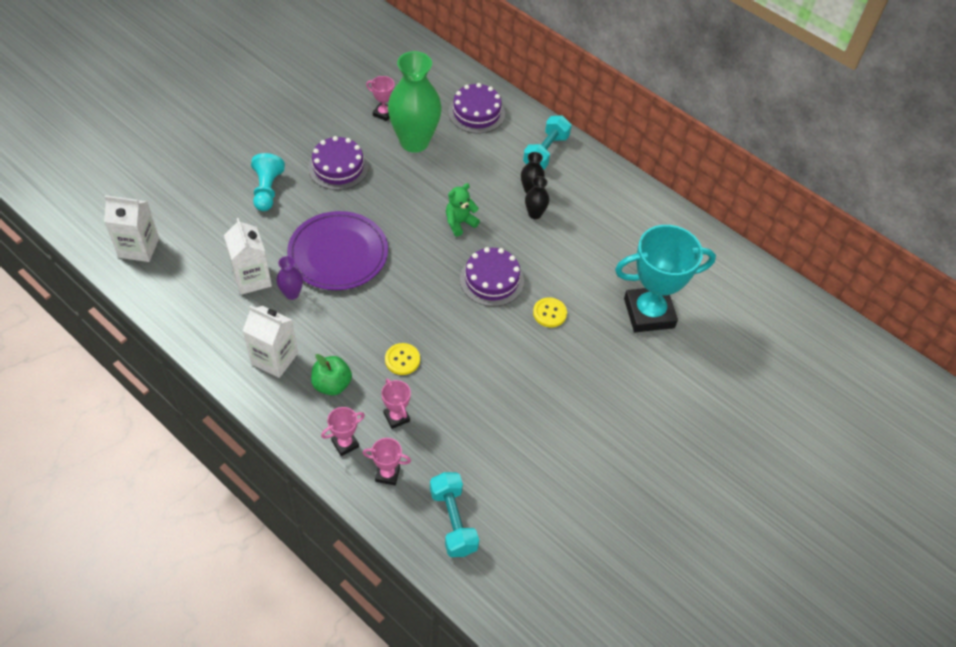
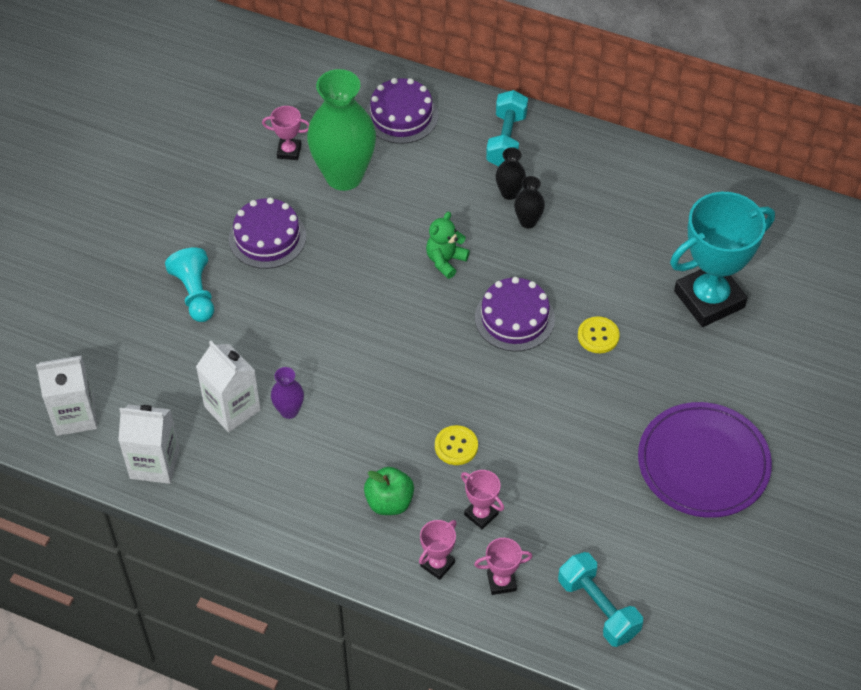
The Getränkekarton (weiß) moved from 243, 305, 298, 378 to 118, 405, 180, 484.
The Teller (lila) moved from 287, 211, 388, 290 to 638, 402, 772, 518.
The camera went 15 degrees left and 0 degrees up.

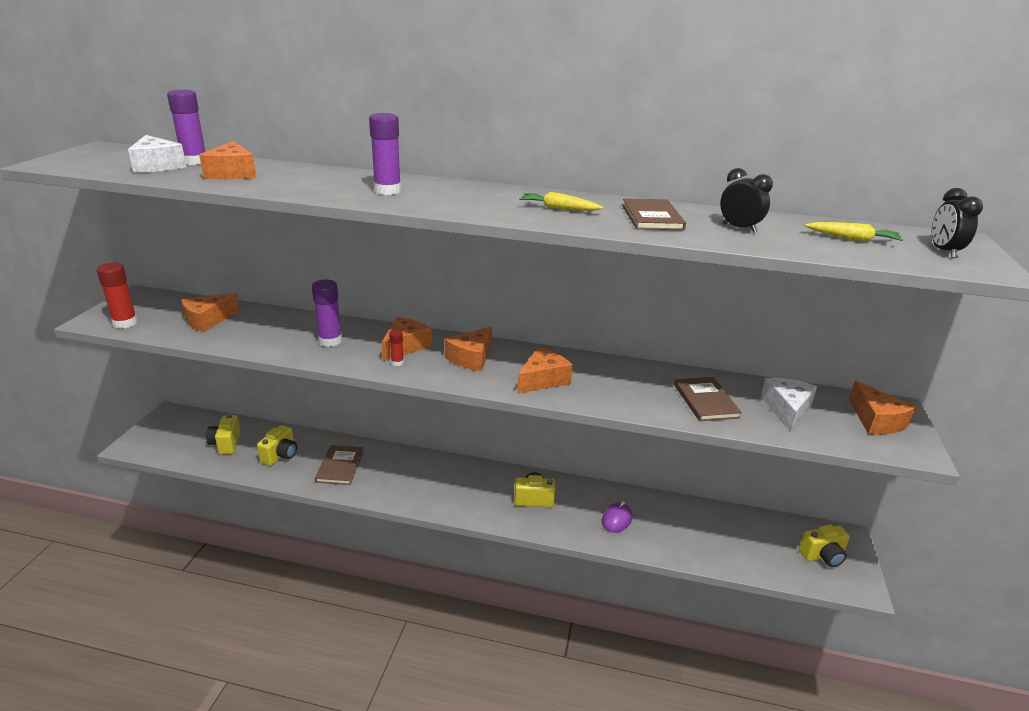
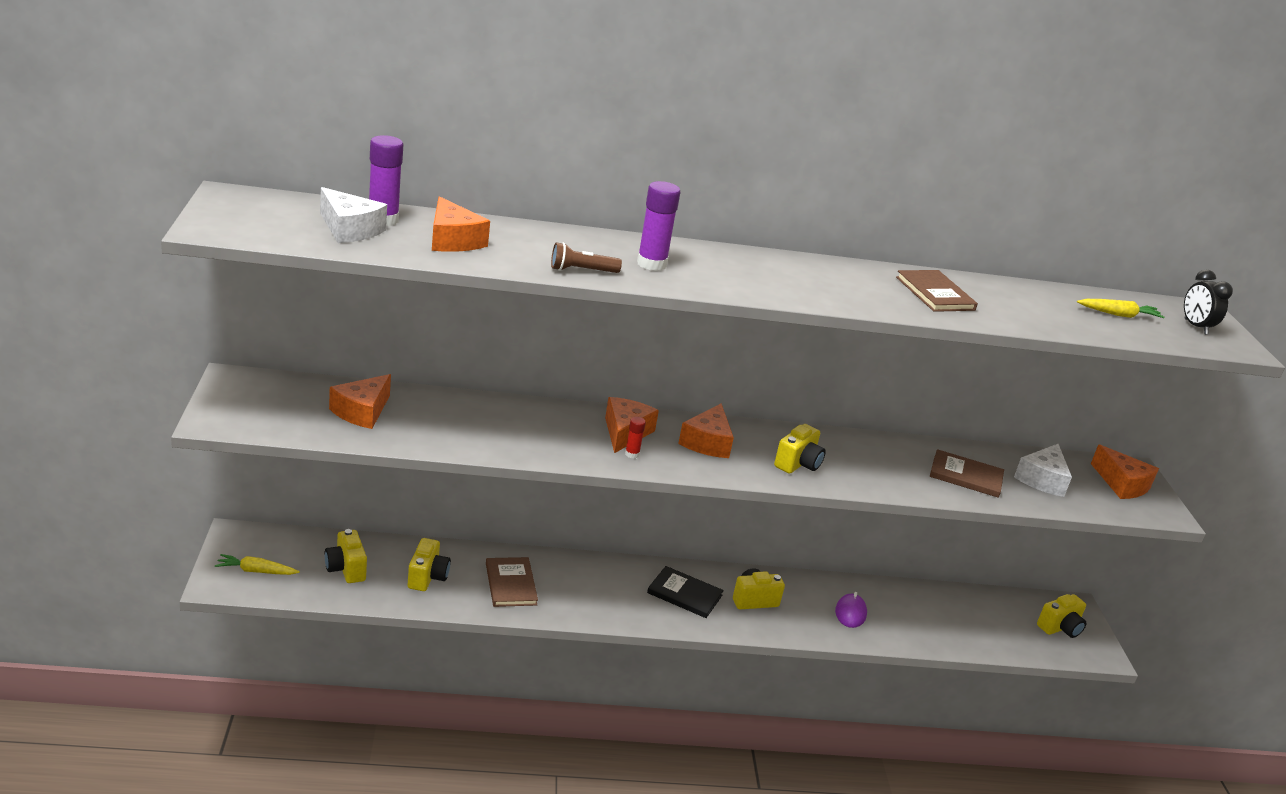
The Karotte (gelb) moved from 519, 192, 604, 211 to 215, 554, 300, 575.
The Taschenlampe (braun) at 551, 242, 622, 273 appeared.
The Buch (schwarz) at 647, 566, 724, 618 appeared.
The Käse (orange) at 517, 347, 573, 394 was replaced by the Kamera (gelb) at 774, 424, 826, 474.
The Buch (braun) at 674, 377, 742, 421 turned 45 degrees counterclockwise.
The Käse (weiß) at 761, 378, 817, 432 turned 150 degrees counterclockwise.
The Klebestift (rot) at 96, 263, 138, 329 disappeared.
The Klebestift (lila) at 312, 280, 342, 347 disappeared.
The Wecker (schwarz) at 720, 168, 773, 233 disappeared.
The camera went 20 degrees left and 0 degrees up.

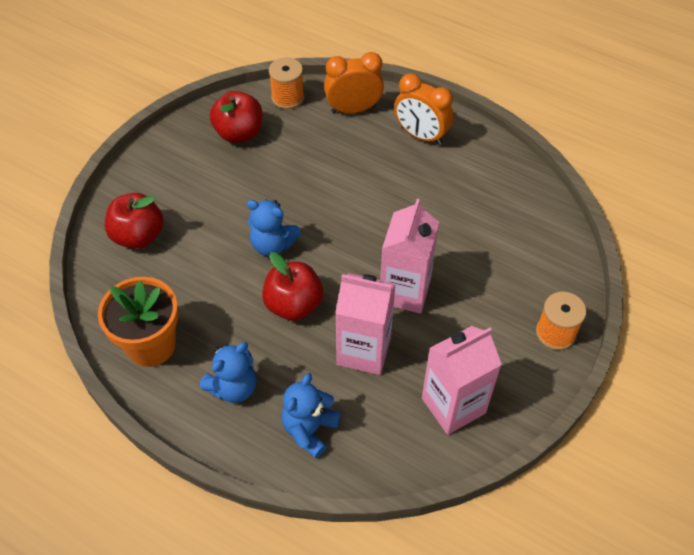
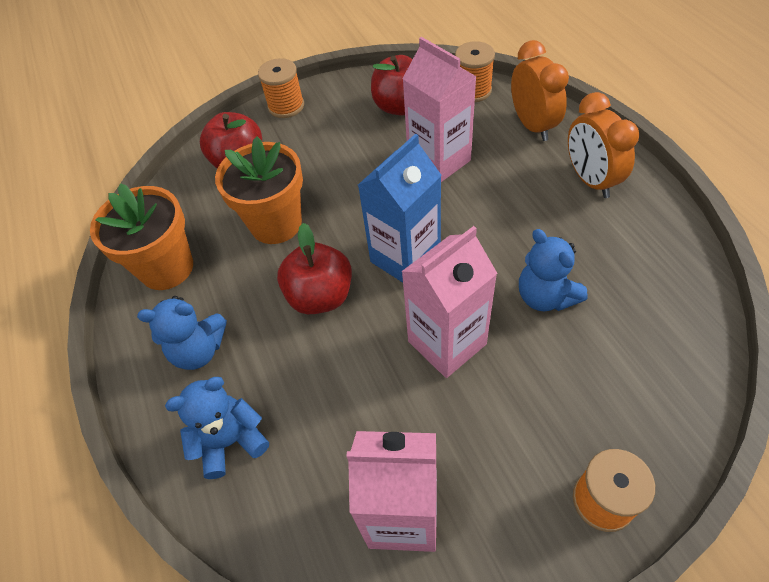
The Blumentopf (orange) at 215, 137, 303, 244 appeared.
The Garnrolle (orange) at 258, 58, 304, 118 appeared.
The Getränkekarton (blau) at 358, 134, 441, 283 appeared.
The Getränkekarton (rosa) moved from 335, 273, 396, 375 to 402, 37, 477, 182.
The Wecker (orange) at 324, 52, 384, 113 turned 45 degrees clockwise.
The Teddybär (blau) moved from 247, 200, 301, 257 to 519, 229, 588, 311.
The camera went 40 degrees right and 0 degrees up.

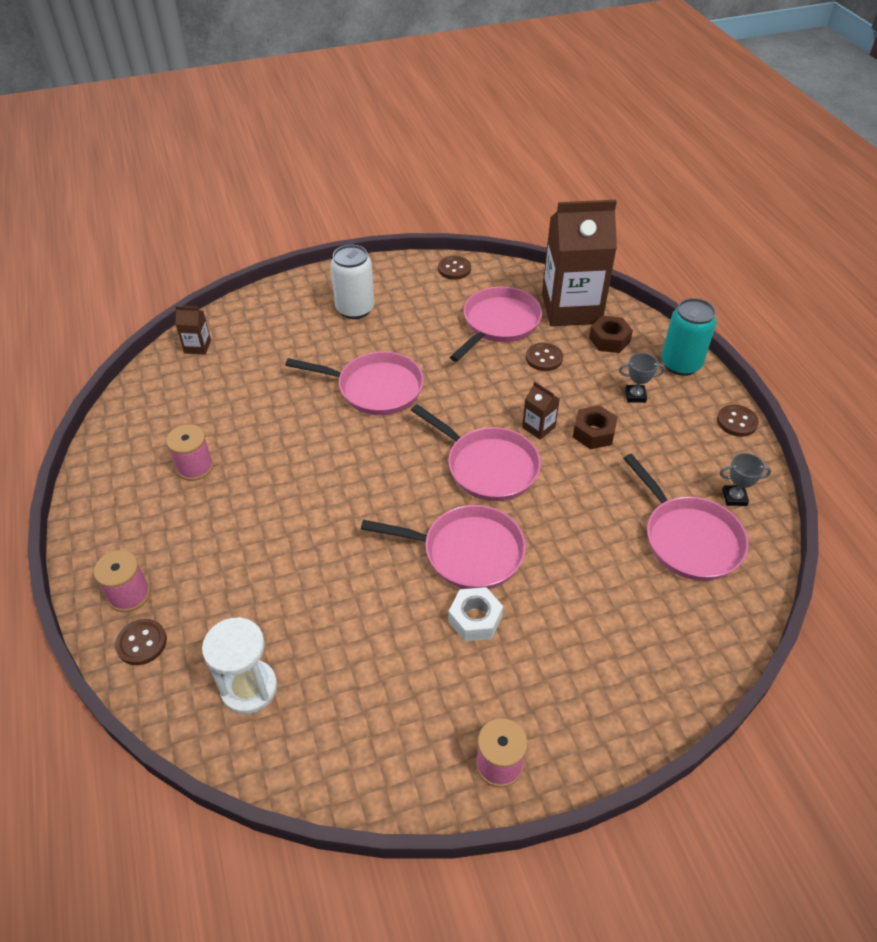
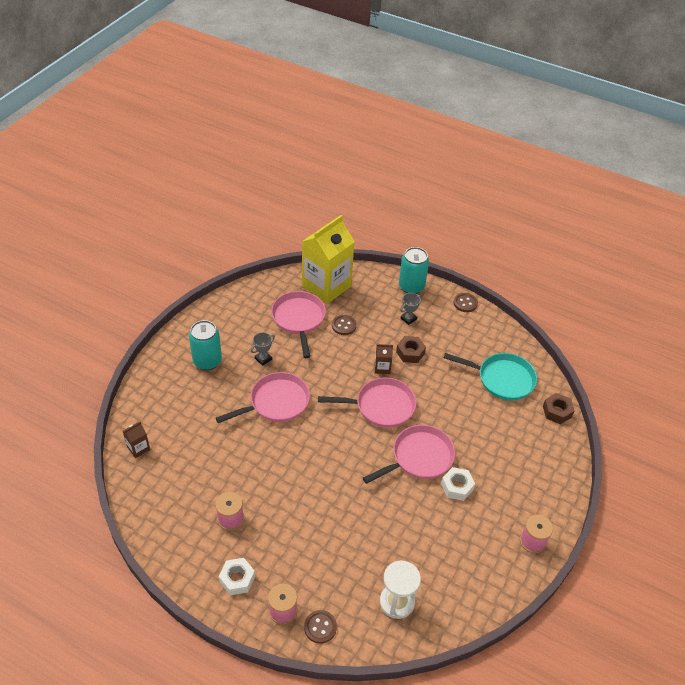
The Dose (weiß) at 330, 245, 374, 319 became the Dose (türkis) at 189, 320, 222, 370.
The Sechskantmutter (weiß) at 219, 558, 255, 595 appeared.
The Pokal (grau) moved from 720, 453, 771, 506 to 251, 332, 275, 366.
The Getränkekarton (braun) at 542, 200, 617, 326 became the Getränkekarton (gelb) at 302, 215, 355, 304.
The Pfanne (rosa) at 623, 454, 749, 581 became the Pfanne (türkis) at 444, 353, 537, 401.
The Sechskantmutter (braun) moved from 589, 316, 633, 353 to 543, 393, 575, 424.
The Knopf (braun) at 438, 256, 471, 280 disappeared.
The camera went 45 degrees left and 0 degrees up.

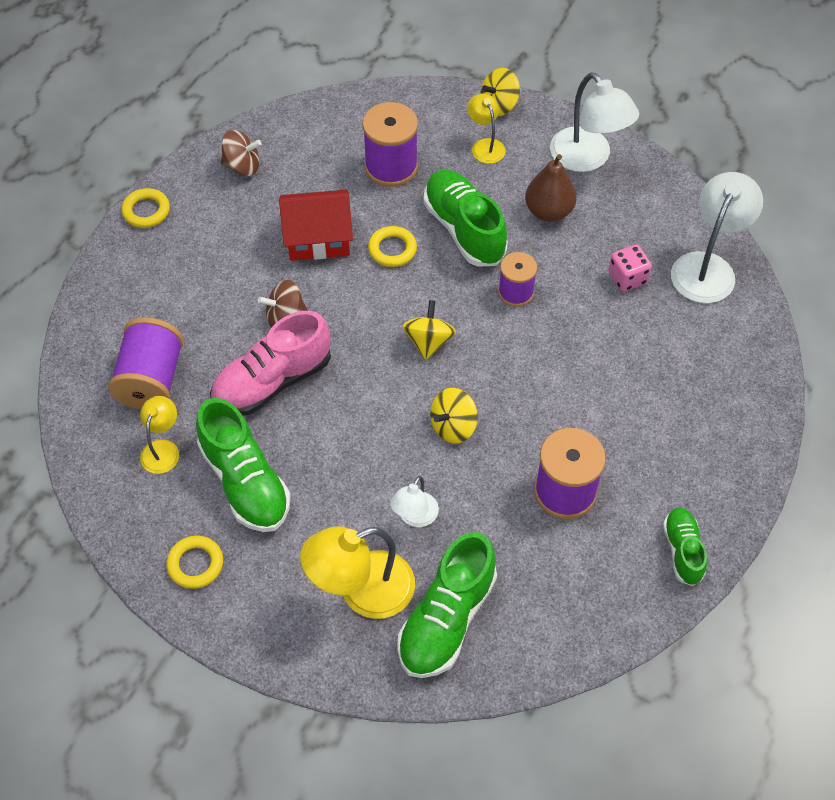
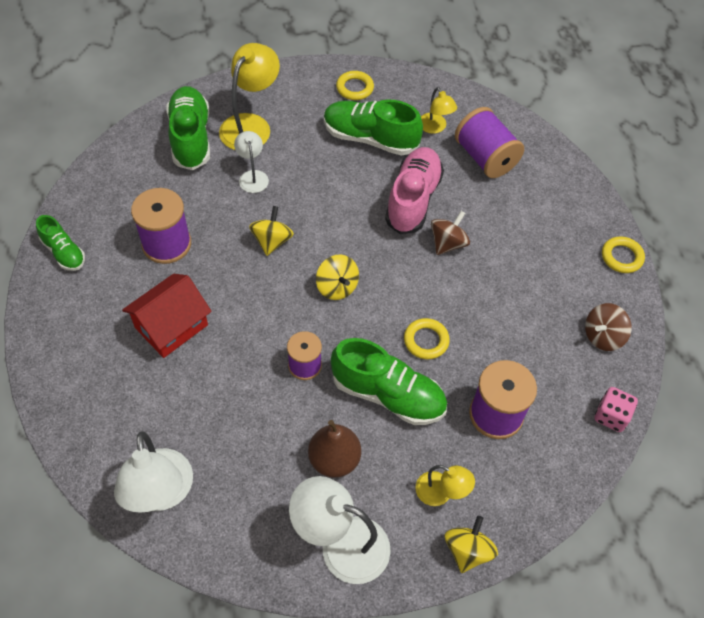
The Haus (rot) moved from 279, 190, 353, 261 to 122, 274, 212, 358.
The Spielwürfel (rosa) moved from 608, 244, 652, 291 to 594, 387, 638, 432.
The camera went 140 degrees right and 0 degrees up.

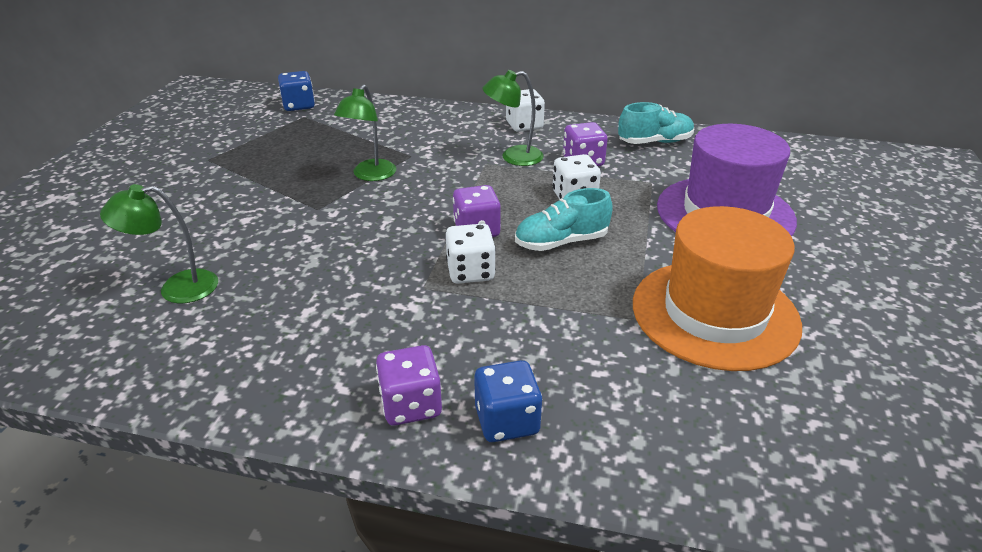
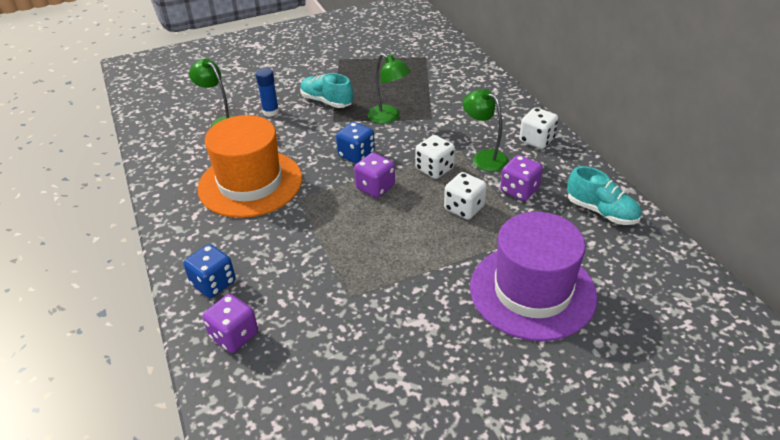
The Hut (orange) moved from 633, 206, 802, 371 to 198, 115, 302, 218.
The Spielwürfel (lila) moved from 376, 345, 442, 425 to 202, 294, 258, 353.
The Klebestift (blau) at 256, 68, 279, 116 appeared.
The Schuh (türkis) moved from 515, 188, 613, 251 to 300, 73, 353, 108.
The Spielwürfel (blau) moved from 278, 71, 315, 111 to 336, 122, 375, 164.
The Lampe (grün) at 334, 84, 396, 181 turned 120 degrees counterclockwise.
The Spielwürfel (weiß) moved from 446, 224, 496, 284 to 416, 135, 455, 179.
The camera went 55 degrees right and 5 degrees up.

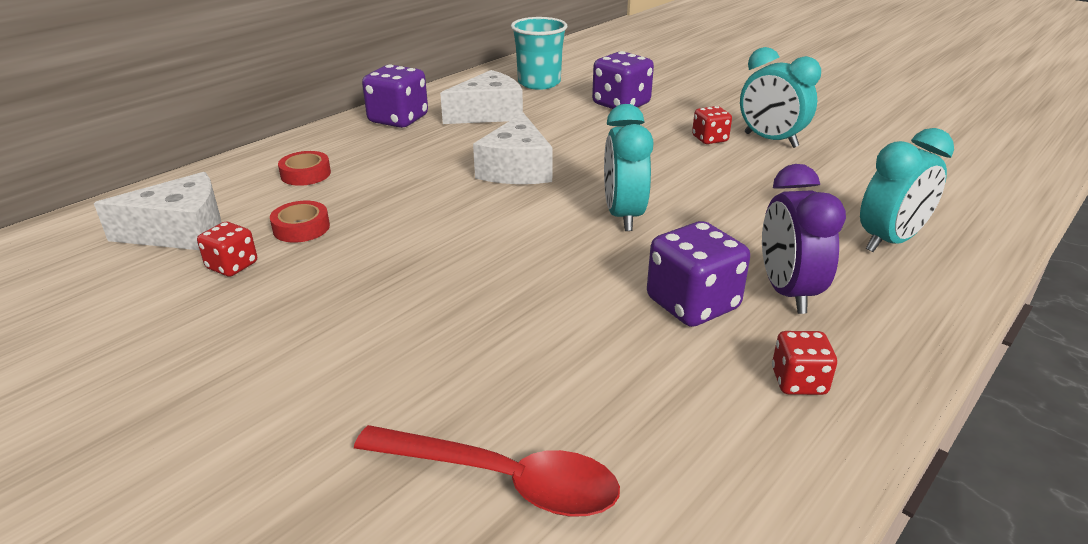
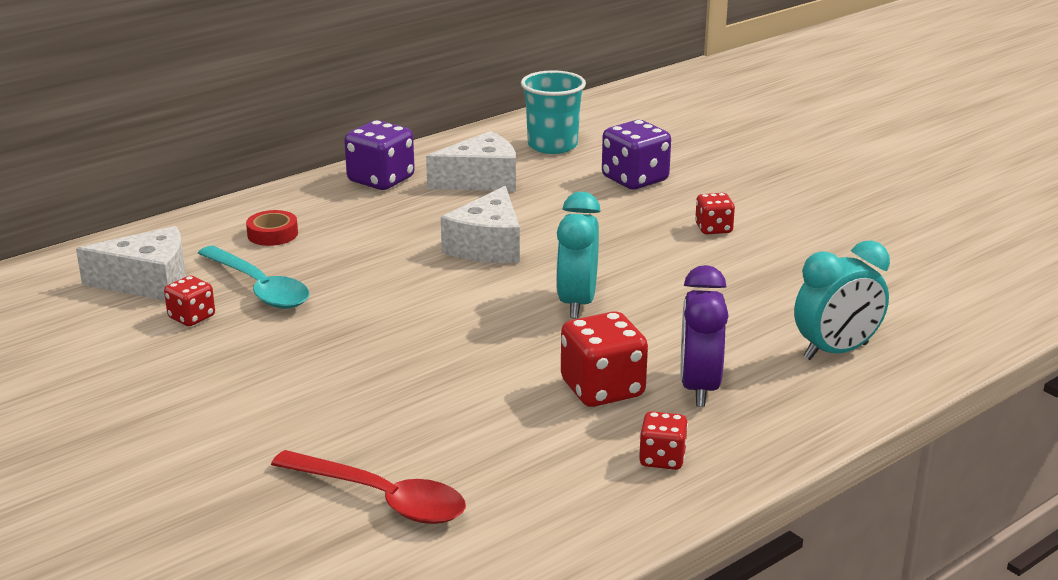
The Klebeband (rot) at 270, 201, 330, 243 was replaced by the Löffel (türkis) at 198, 246, 309, 309.
The Spielwürfel (lila) at 647, 221, 750, 327 became the Spielwürfel (rot) at 561, 311, 648, 407.
The Wecker (türkis) at 740, 47, 821, 148 disappeared.
The camera went 10 degrees right and 5 degrees down.

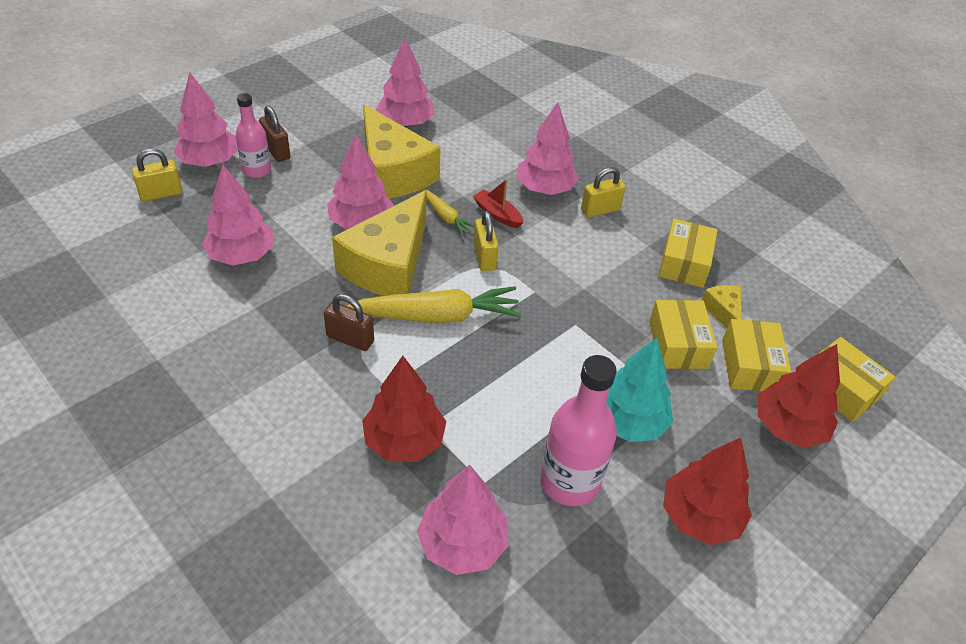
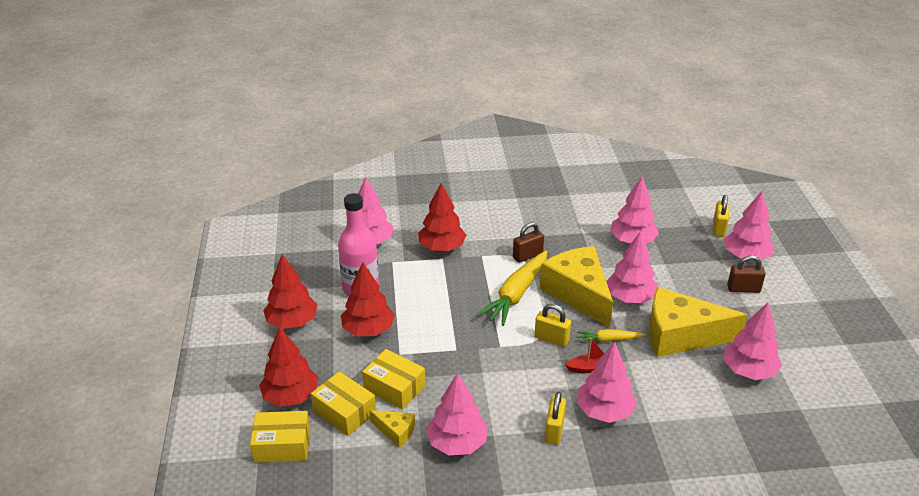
The Baum (türkis) at 606, 338, 673, 442 became the Baum (rot) at 341, 262, 395, 336.
The Schachtel (gelb) at 658, 219, 718, 288 was replaced by the Baum (rosa) at 426, 373, 488, 455.
The Flasche (rosa) at 236, 93, 271, 178 disappeared.
The camera went 130 degrees right and 10 degrees down.

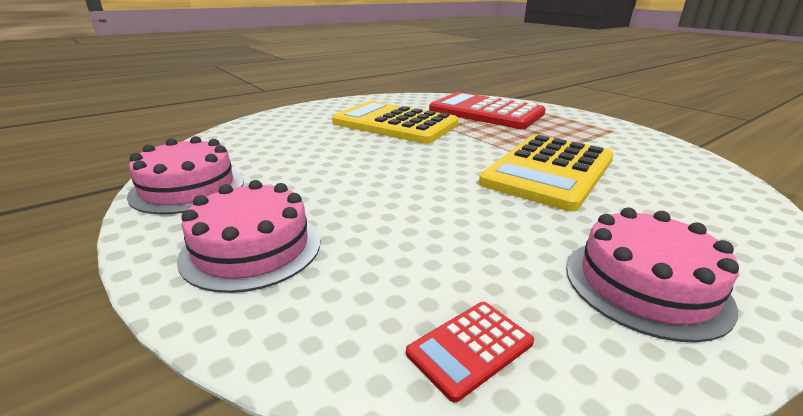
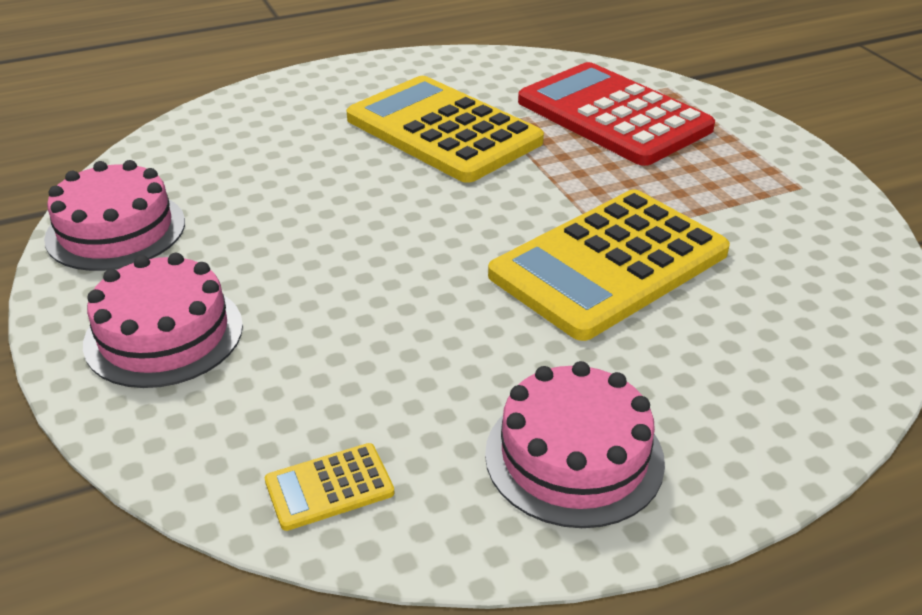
The Taschenrechner (rot) at 406, 302, 534, 402 became the Taschenrechner (gelb) at 265, 443, 395, 531.
The camera went 15 degrees right and 10 degrees up.

